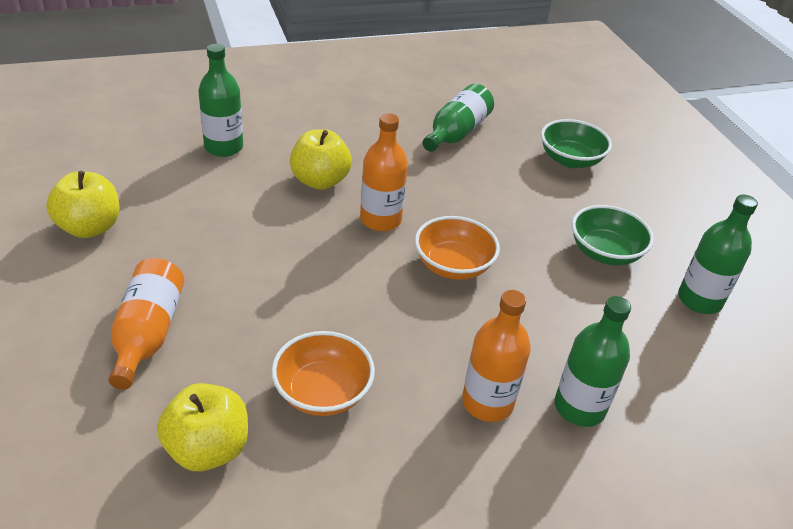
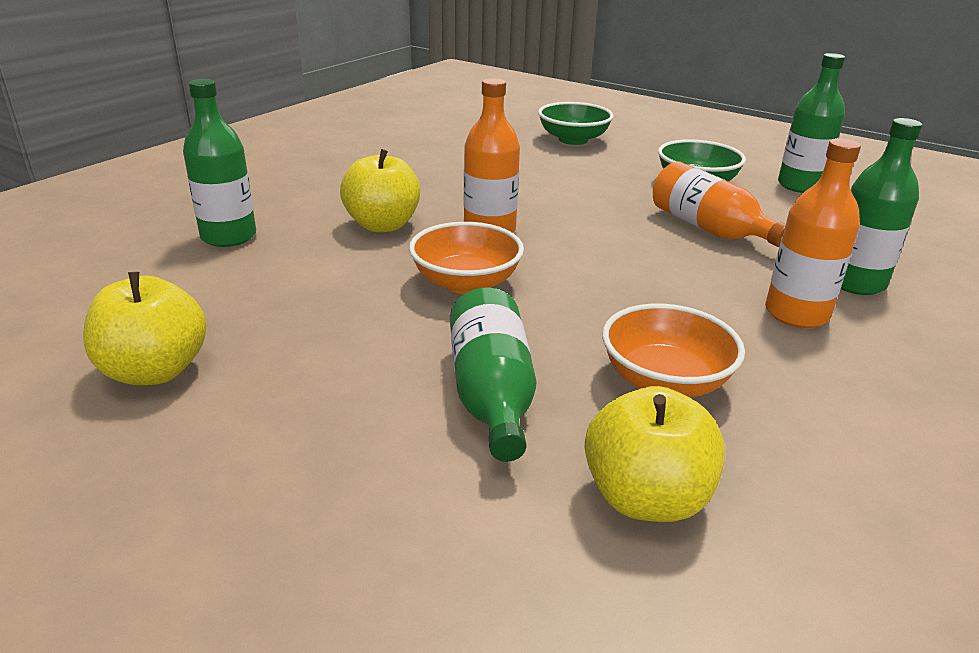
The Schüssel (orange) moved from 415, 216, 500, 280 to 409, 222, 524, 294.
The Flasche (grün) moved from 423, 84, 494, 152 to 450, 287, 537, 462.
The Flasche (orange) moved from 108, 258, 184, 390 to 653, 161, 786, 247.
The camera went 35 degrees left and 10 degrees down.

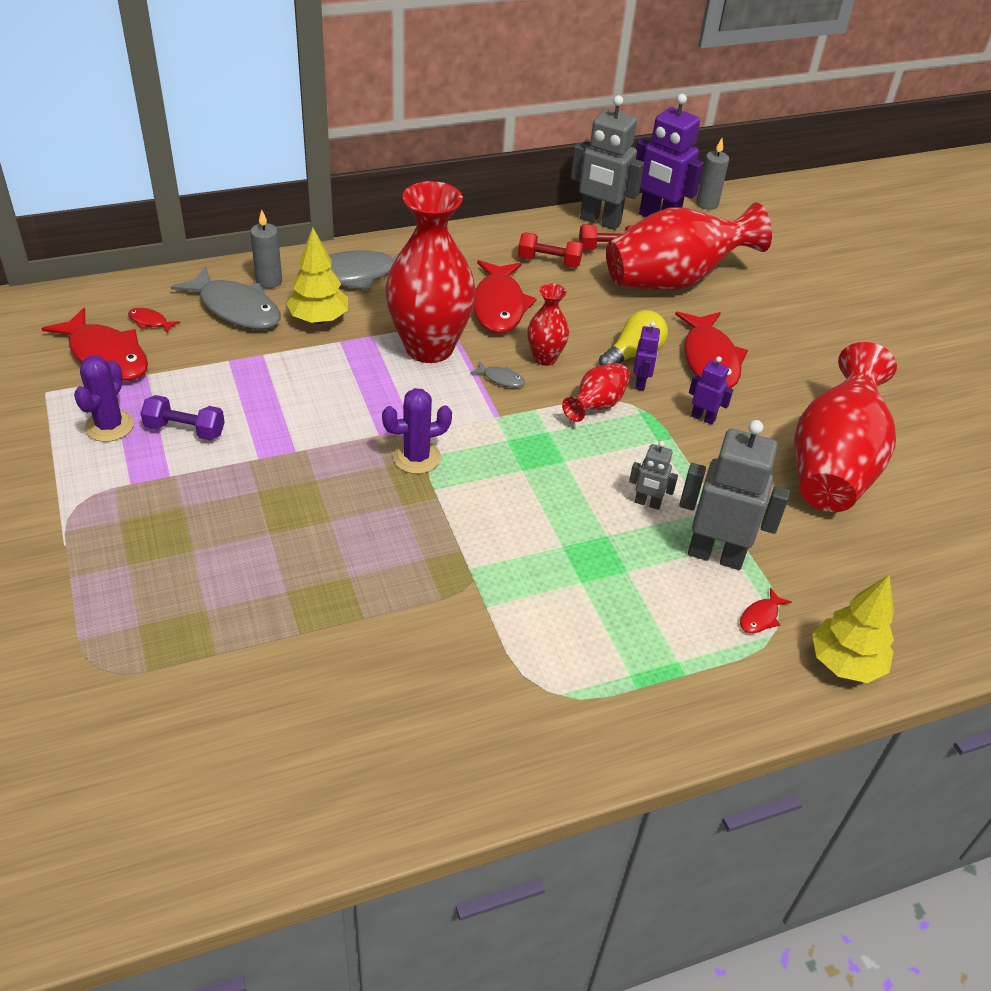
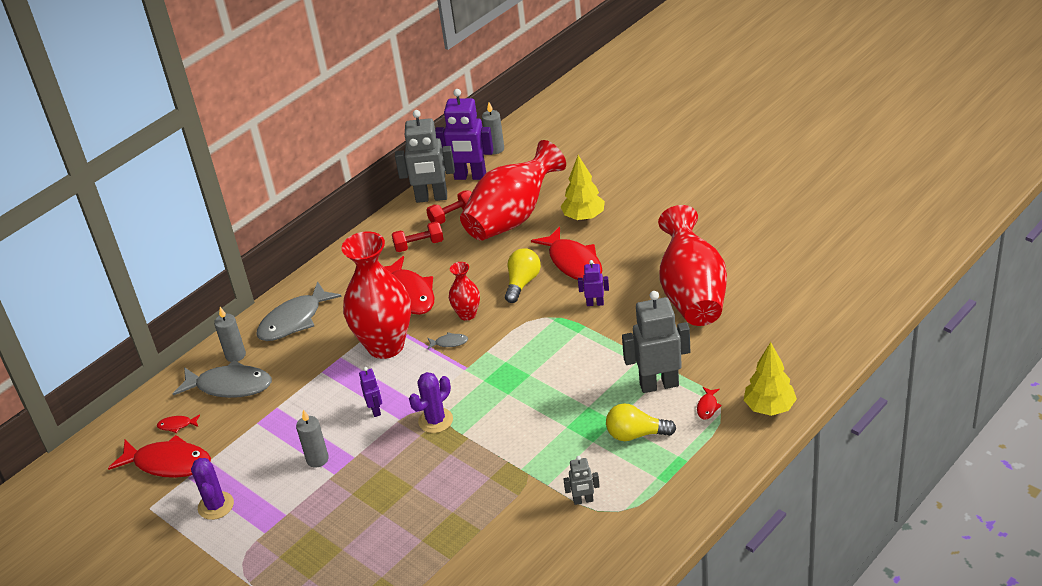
The Kerze (grau) at 296, 410, 329, 468 appeared.
The Roboter (lila) moved from 633, 321, 660, 391 to 359, 367, 382, 417.
The Baum (gelb) moved from 286, 228, 348, 324 to 561, 155, 605, 221.
The Roboter (grau) moved from 629, 441, 678, 510 to 563, 456, 600, 505.
The Glühbirne (gelb) at 606, 403, 676, 441 appeared.
The Hantel (lila) at 141, 395, 225, 441 disappeared.
The Vase (rot) at 562, 363, 630, 422 disappeared.
The camera went 20 degrees left and 5 degrees down.

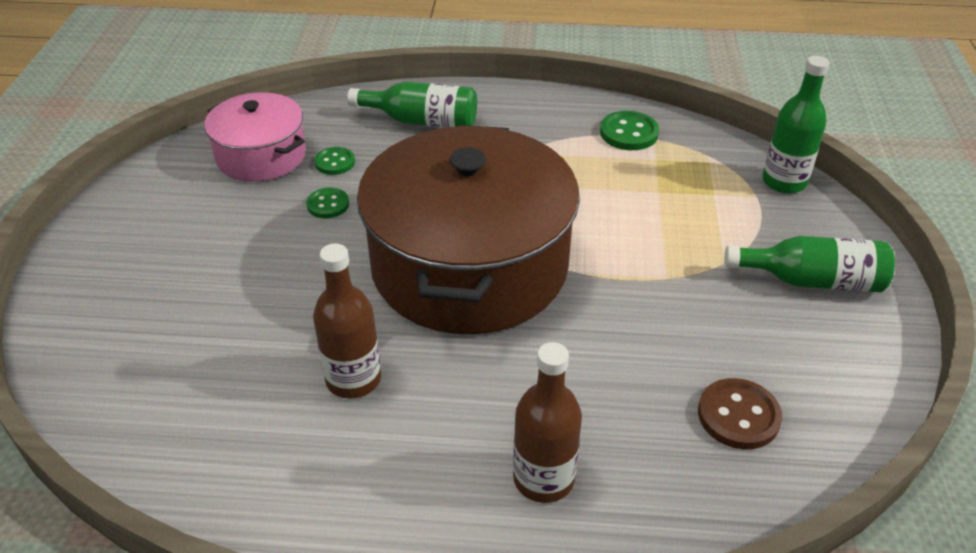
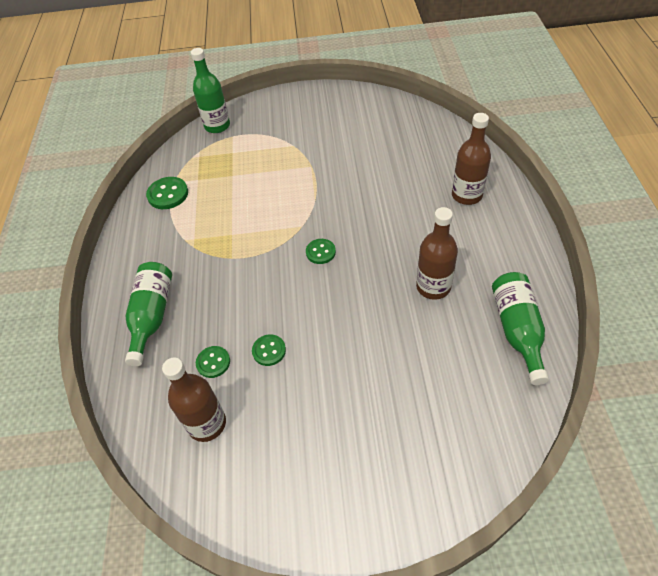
The Kochtopf (rosa) at 205, 92, 306, 182 was replaced by the Flasche (braun) at 162, 357, 226, 442.
The Kochtopf (braun) at 357, 125, 580, 334 was replaced by the Knopf (grün) at 306, 239, 336, 264.
The Flasche (grün) moved from 724, 236, 895, 292 to 492, 272, 549, 385.
The Knopf (braun) at 698, 378, 782, 449 disappeared.
The camera went 95 degrees left and 10 degrees up.

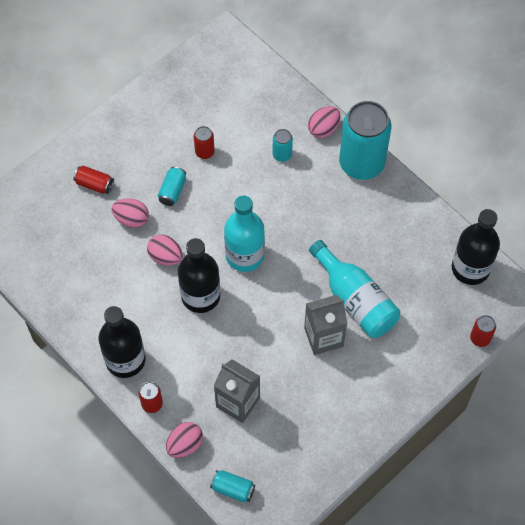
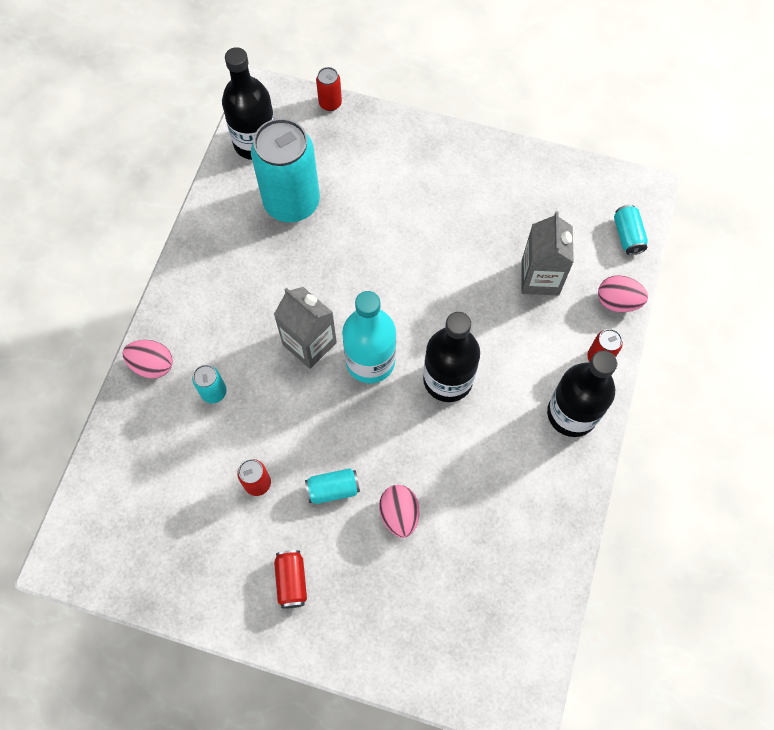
The Dose (türkis) moved from 339, 101, 391, 180 to 251, 118, 320, 222.
The Getränkekarton (grau) moved from 304, 295, 347, 355 to 274, 287, 337, 369.
The Dose (rot) moved from 73, 166, 114, 194 to 274, 550, 307, 609.
The Ei (rosa) at 147, 235, 183, 266 disappeared.
The Flasche (türkis) at 309, 240, 400, 338 disappeared.
The camera went 120 degrees left and 5 degrees up.

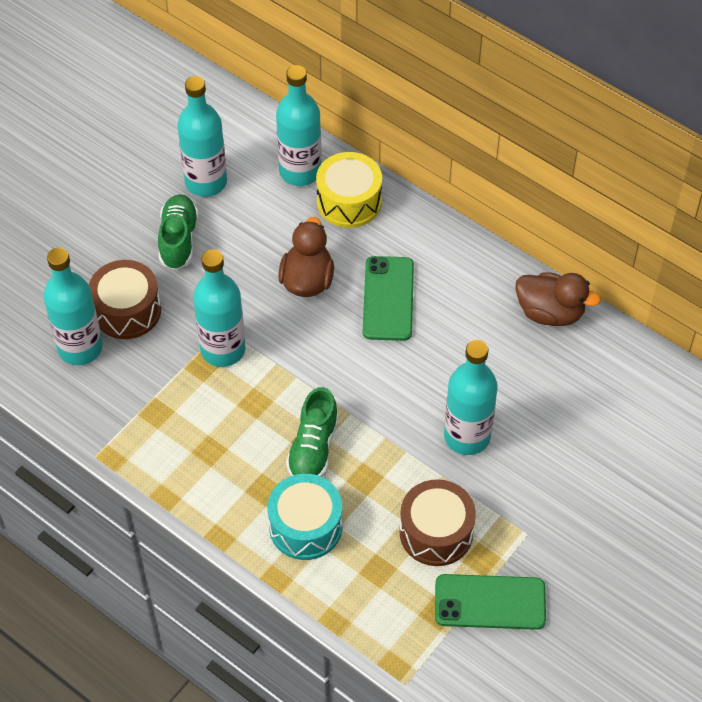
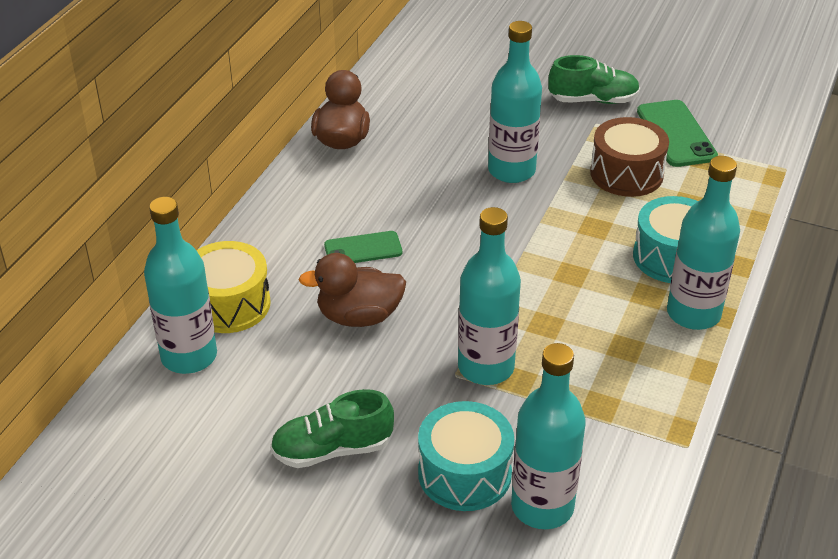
The Handy (grün) at 363, 256, 414, 341 changed to 0.65 times the size.
The Trommel (braun) at 89, 260, 161, 339 became the Trommel (türkis) at 418, 401, 514, 511.
The Schuh (grün) moved from 286, 387, 339, 477 to 548, 55, 640, 104.
The Flasche (türkis) moved from 177, 76, 227, 197 to 667, 156, 740, 330.
The camera went 105 degrees left and 15 degrees down.

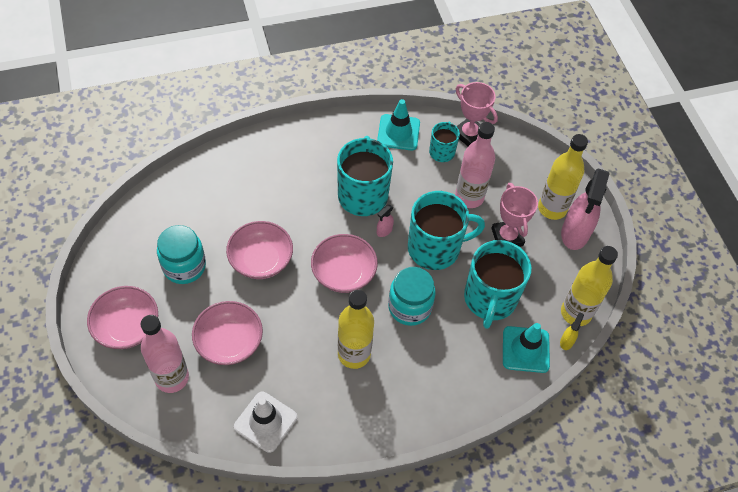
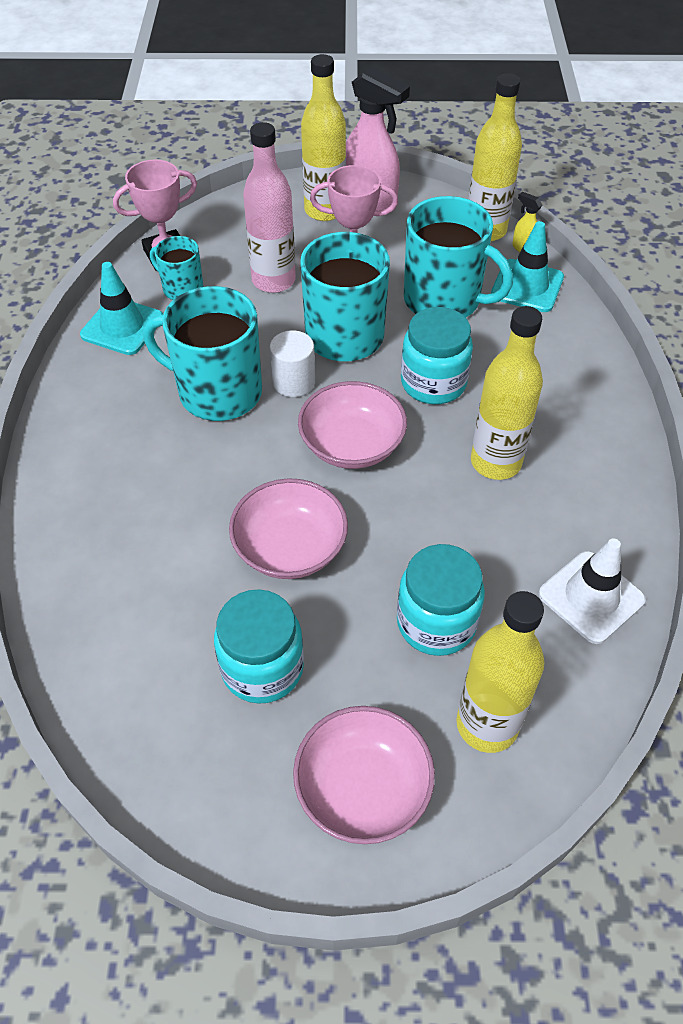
The Sprühflasche (rosa) at 377, 205, 394, 237 was replaced by the Vollzylinder (weiß) at 270, 330, 315, 397.
The Schüssel (rosa) at 192, 301, 263, 365 was replaced by the Einmachglas (türkis) at 397, 544, 485, 656.
The Flasche (rosa) at 141, 315, 189, 393 became the Flasche (gelb) at 456, 591, 544, 753.
The camera went 70 degrees left and 5 degrees down.

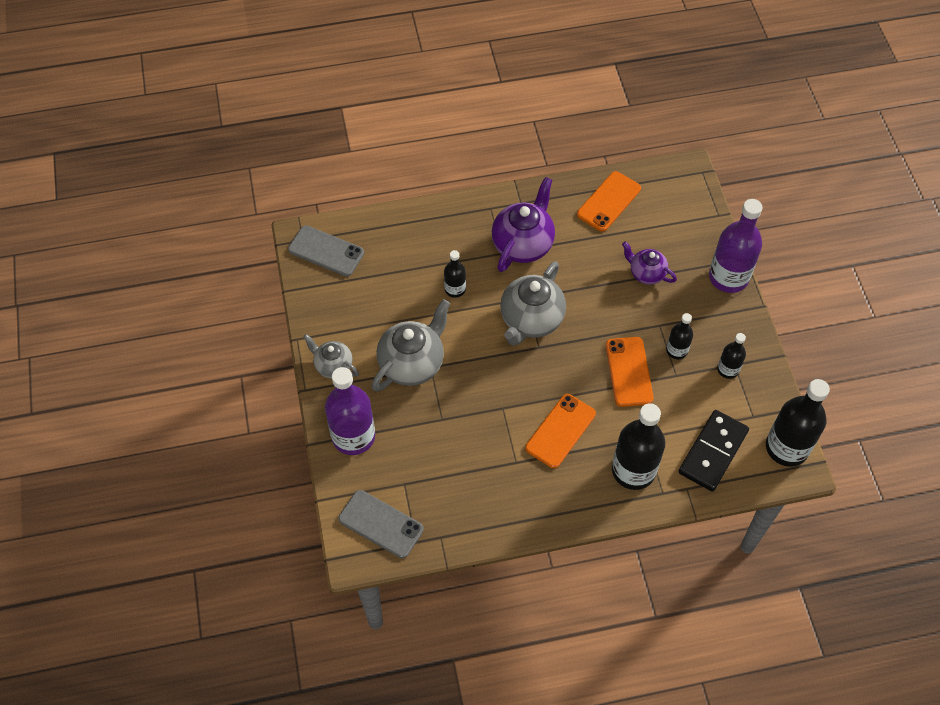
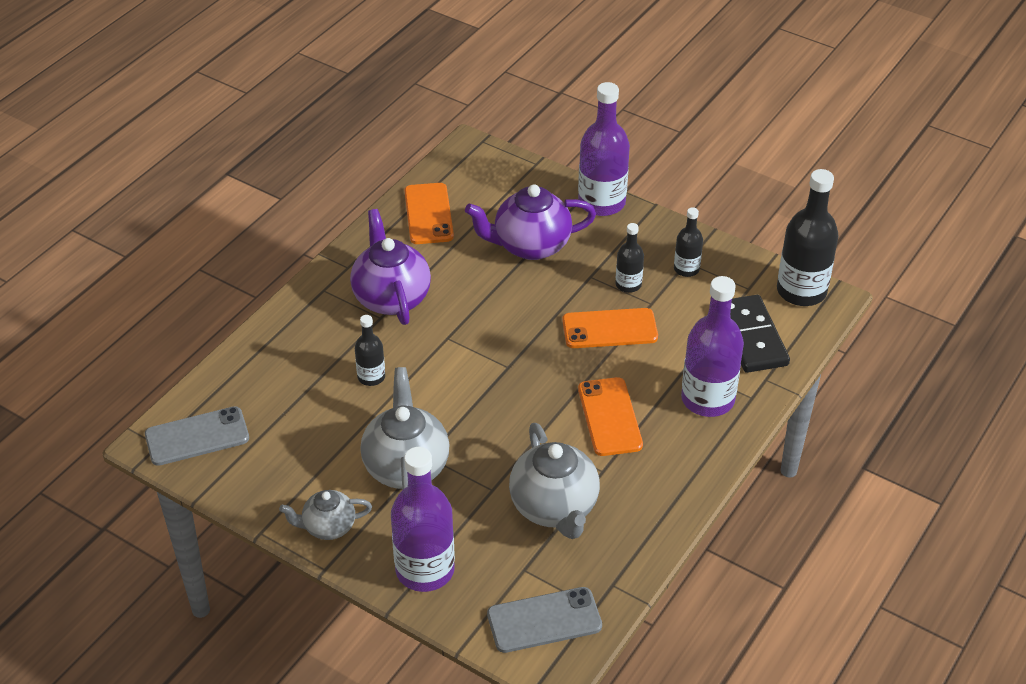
The Teekanne (lila) at 622, 242, 677, 285 changed to 1.71 times the size.
The Teekanne (grau) moved from 500, 261, 566, 346 to 509, 423, 600, 539.
The Handy (orange) at 606, 337, 654, 407 turned 45 degrees counterclockwise.
The Flasche (schwarz) at 612, 403, 665, 490 became the Flasche (lila) at 681, 276, 744, 417.
The camera went 45 degrees left and 15 degrees down.

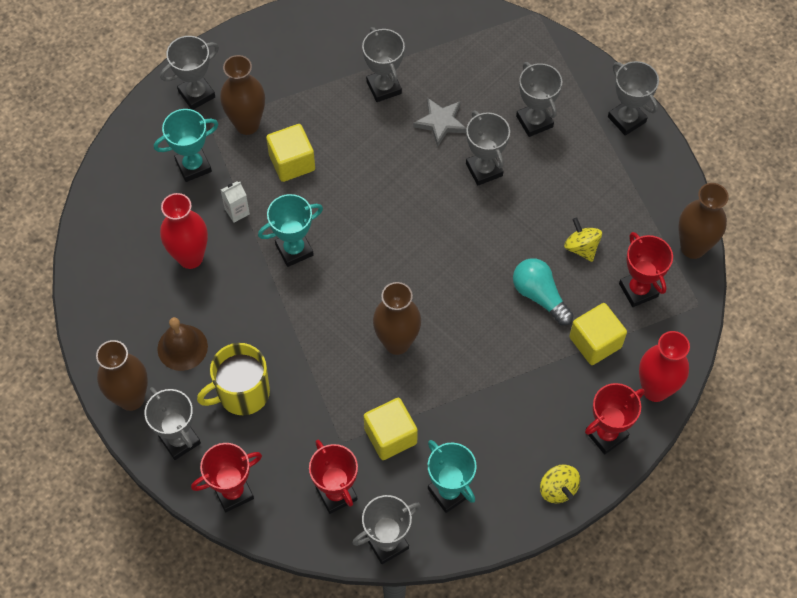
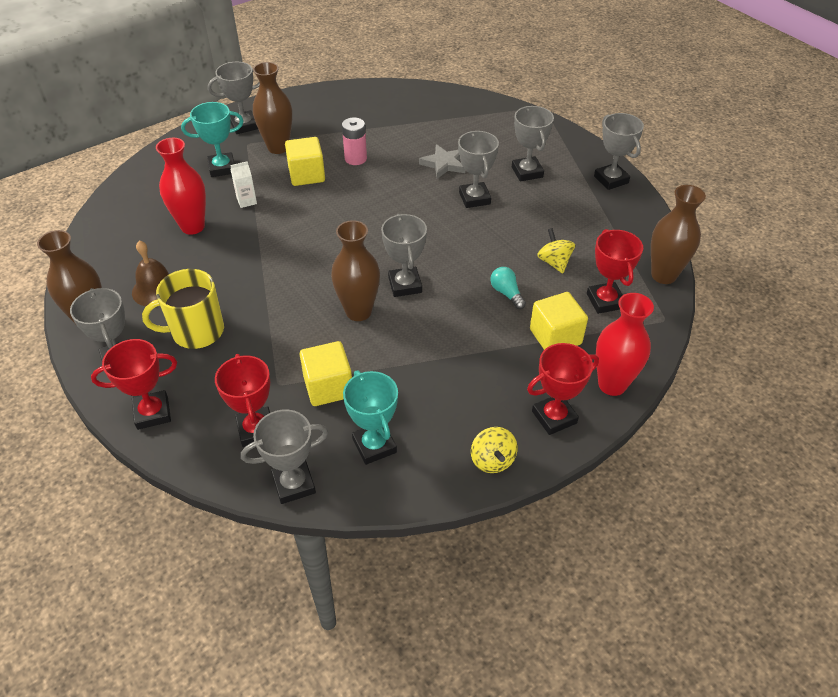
The Batterie (rosa) at 342, 117, 367, 165 appeared.
The Pokal (grau) moved from 362, 27, 405, 102 to 381, 214, 427, 297.
The Glühbirne (türkis) at 513, 258, 574, 326 changed to 0.65 times the size.
The Pokal (türkis) at 258, 194, 323, 267 disappeared.
The camera went 10 degrees right and 15 degrees down.

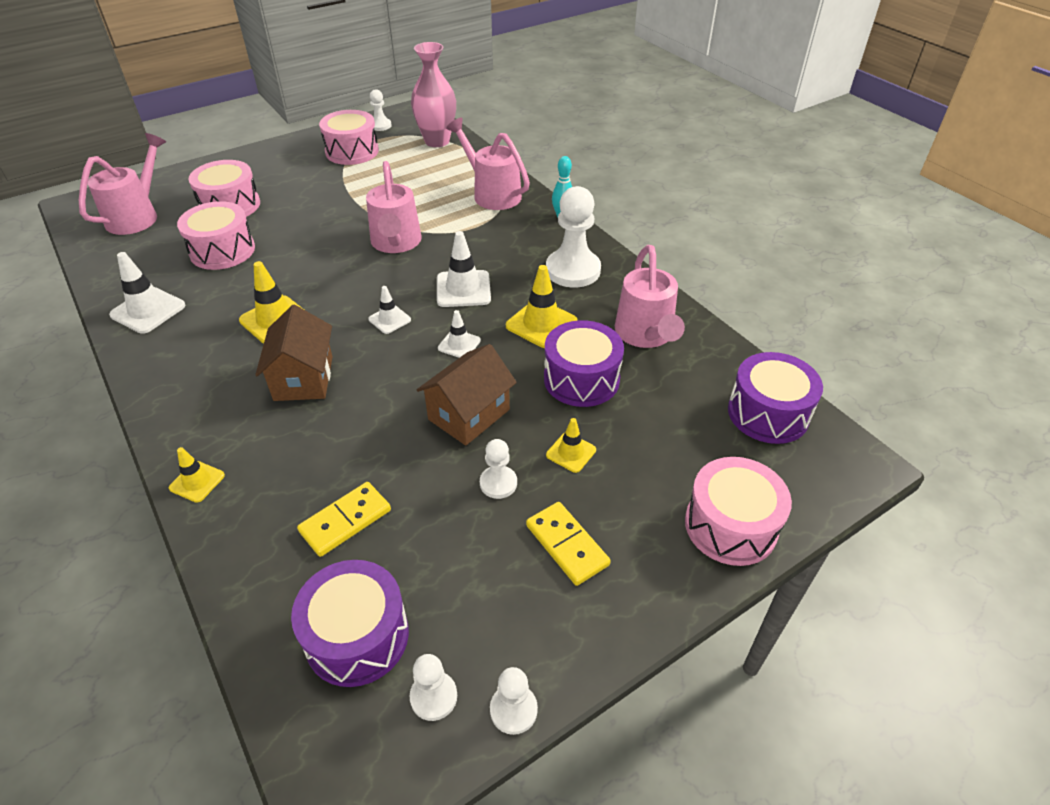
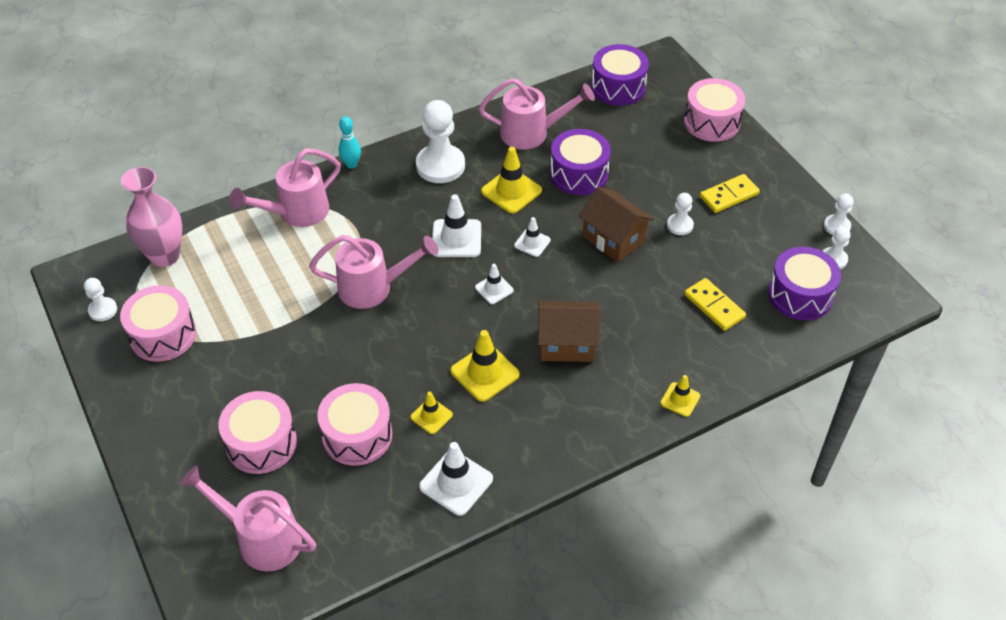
The Leitkegel (gelb) moved from 546, 418, 596, 473 to 410, 392, 453, 434.
The camera went 85 degrees left and 5 degrees up.

